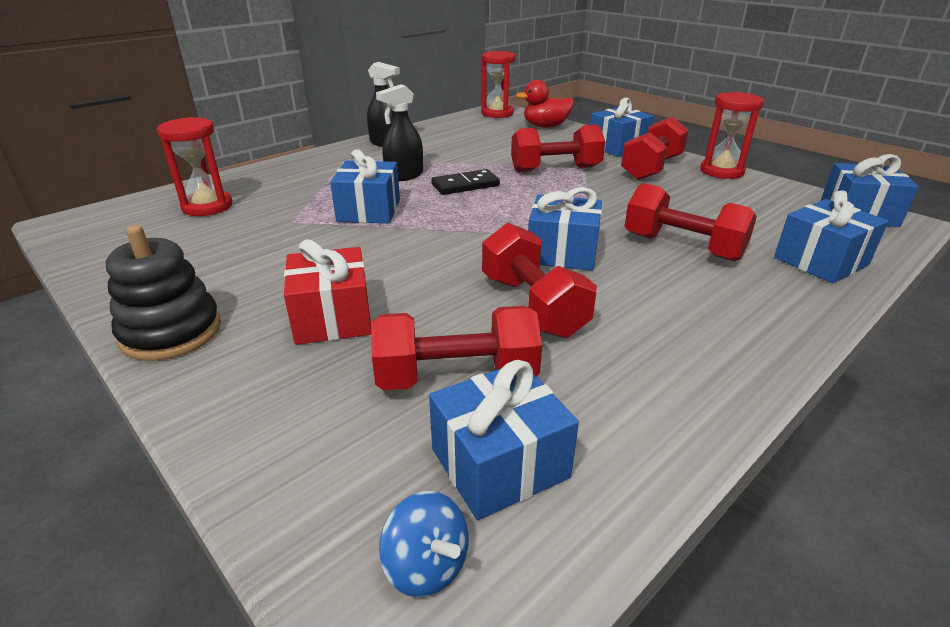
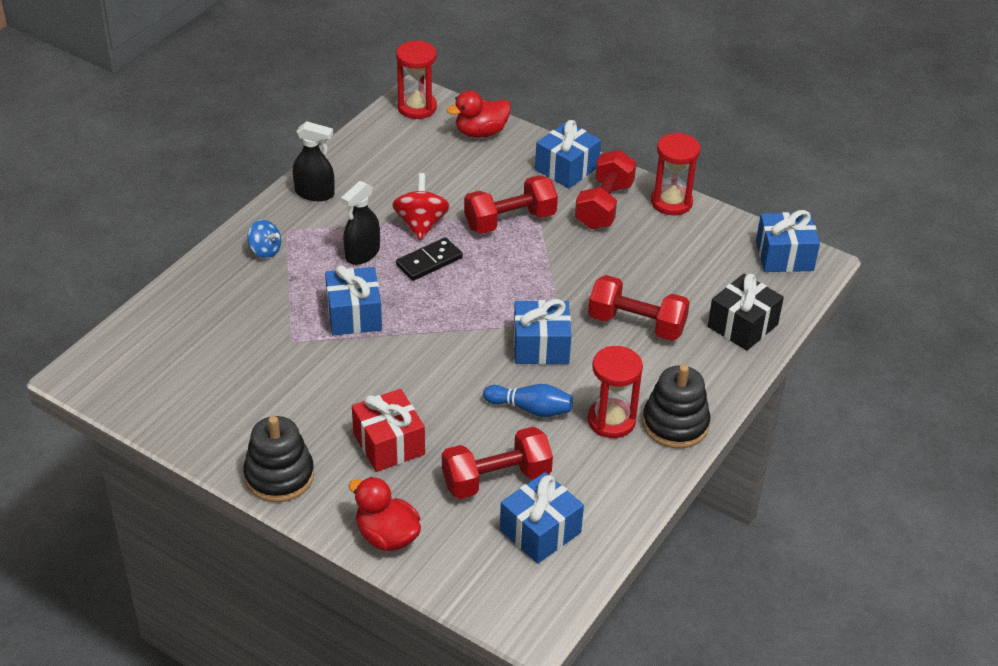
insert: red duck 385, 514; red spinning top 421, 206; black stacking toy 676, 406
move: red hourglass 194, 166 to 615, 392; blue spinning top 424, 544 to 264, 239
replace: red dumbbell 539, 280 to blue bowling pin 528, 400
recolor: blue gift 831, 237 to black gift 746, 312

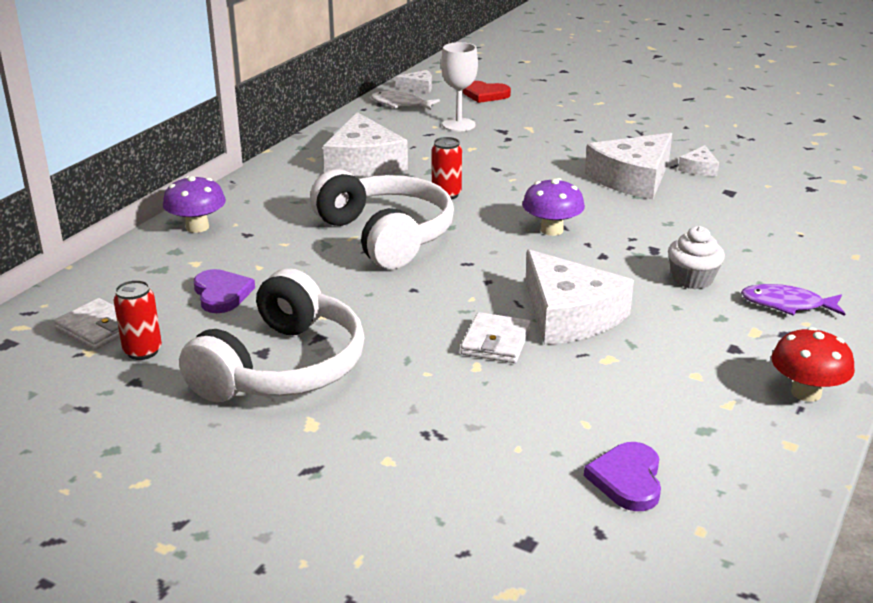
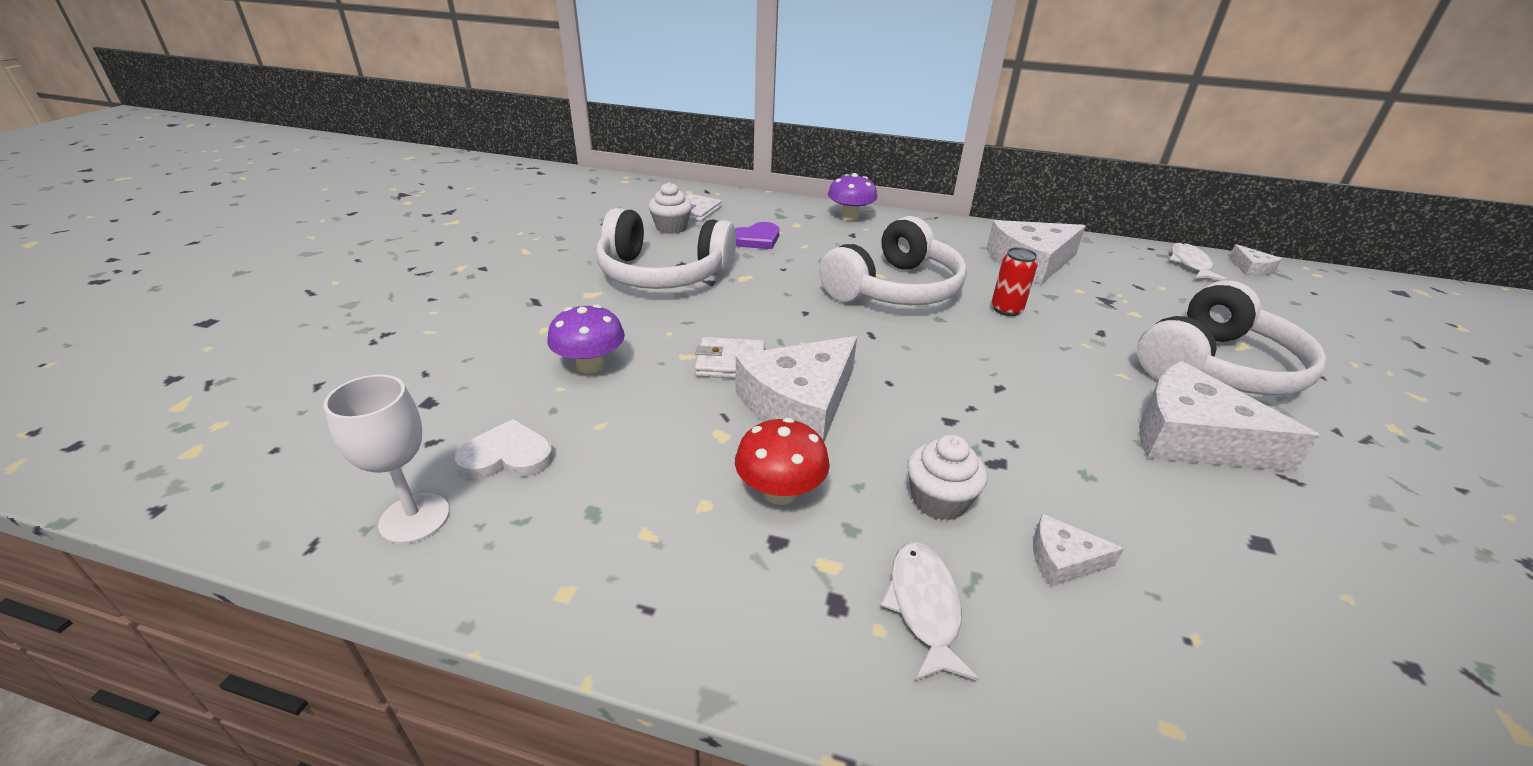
delete: red heart 487, 92
insert: white headphones 1232, 337
move: white goblet 459, 86 to 386, 459; purple mushroom 553, 207 to 586, 339; white cheese 698, 160 to 1078, 550; red mushroom 813, 364 to 782, 461
replace: red can 137, 320 to white cupcake 670, 208
recolor: purple heart 622, 476 to white heart 504, 449; purple fish 793, 300 to white fish 930, 611

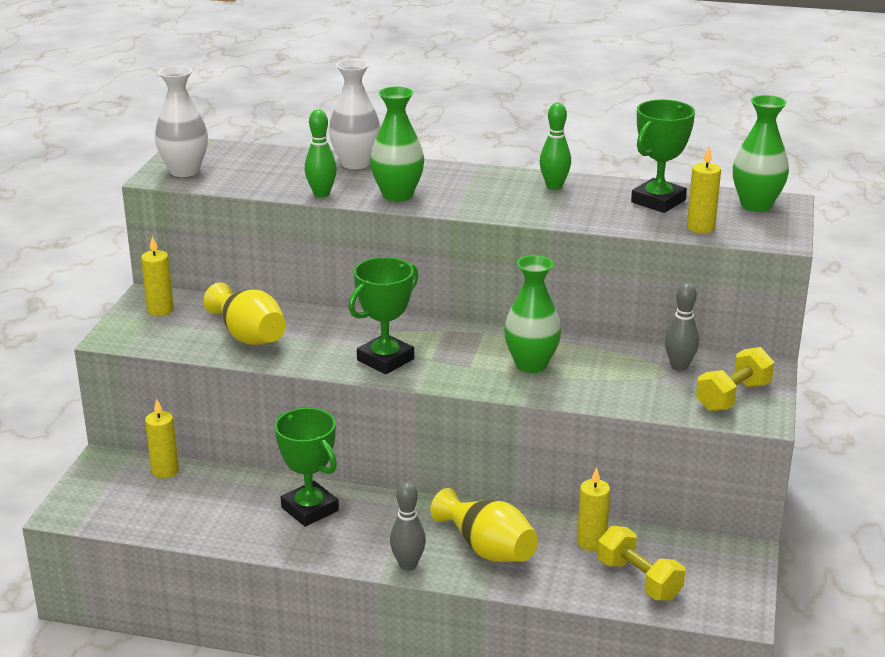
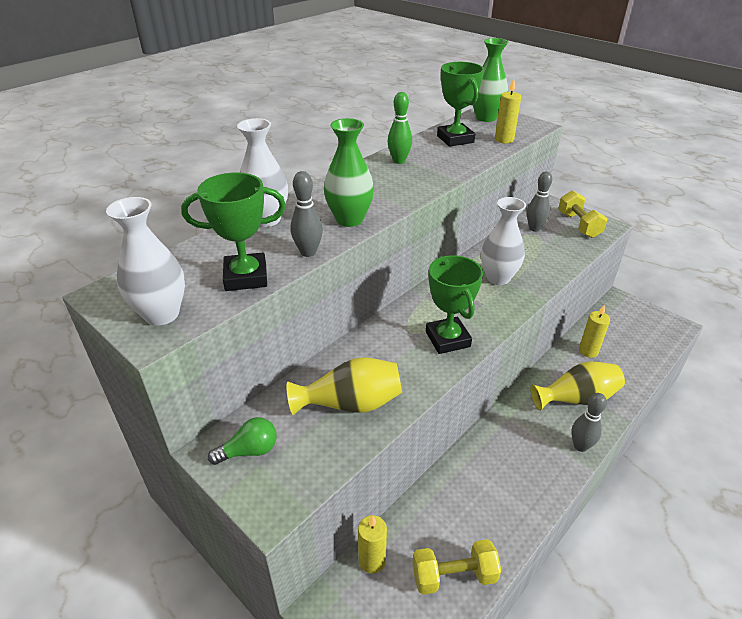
move: green trophy 307, 467 to 233, 231; yellow dumbbell 641, 563 to 457, 567
replace: yellow candle 157, 276 to green light bulb 242, 441
recolor: green bowling pin 321, 154 to grey bowling pin 307, 214; green vase 533, 314 to white vase 503, 241

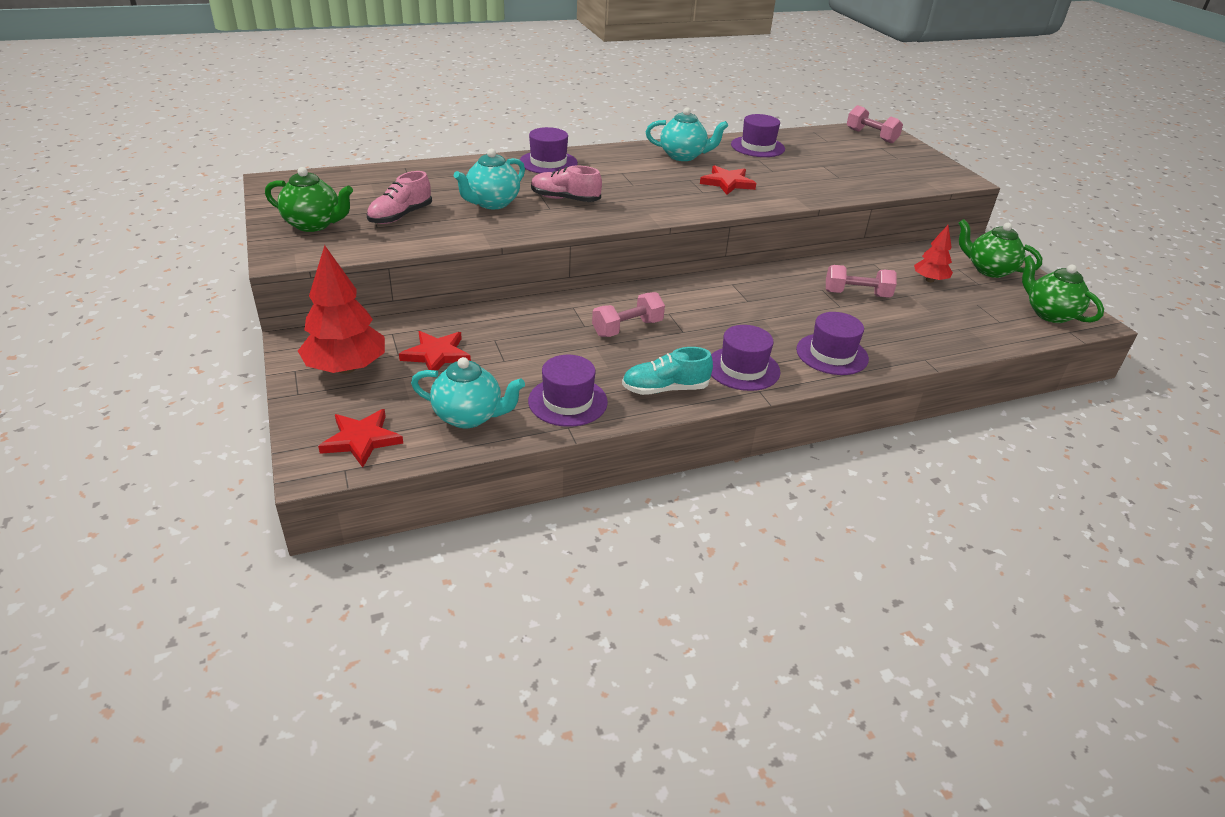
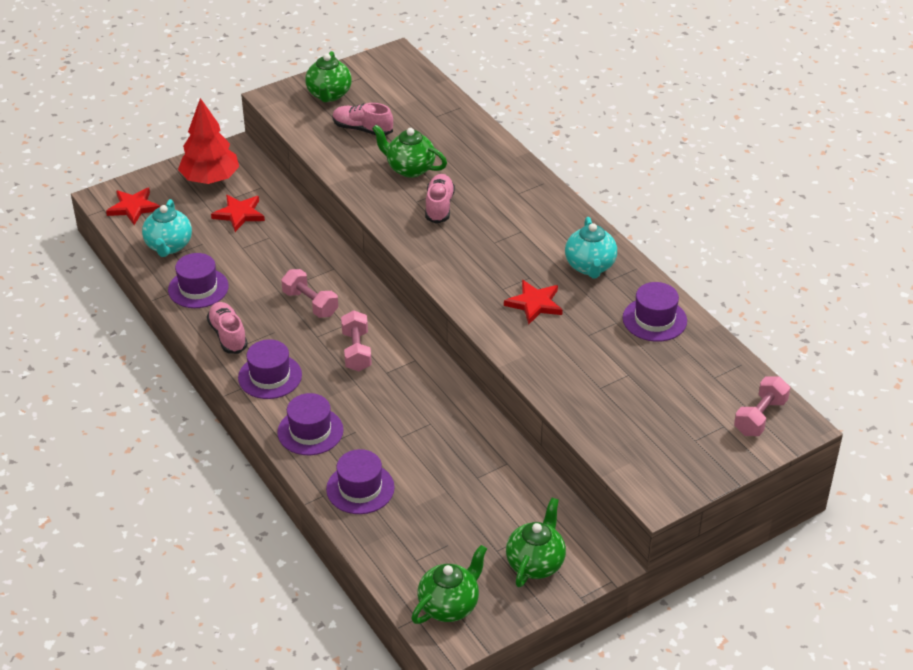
delete: red tree 933, 253
move: purple hat 549, 150 to 360, 481; pink dumbbell 861, 281 to 356, 340
recolor: turquoise teapot 489, 179 to green teapot 409, 151; turquoise shoe 667, 371 to pink shoe 227, 328

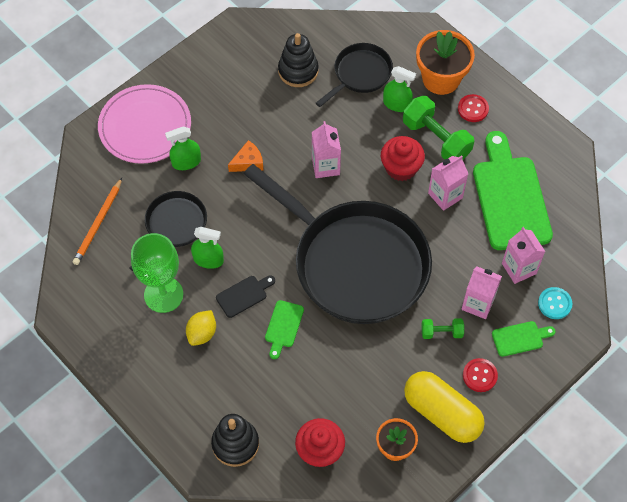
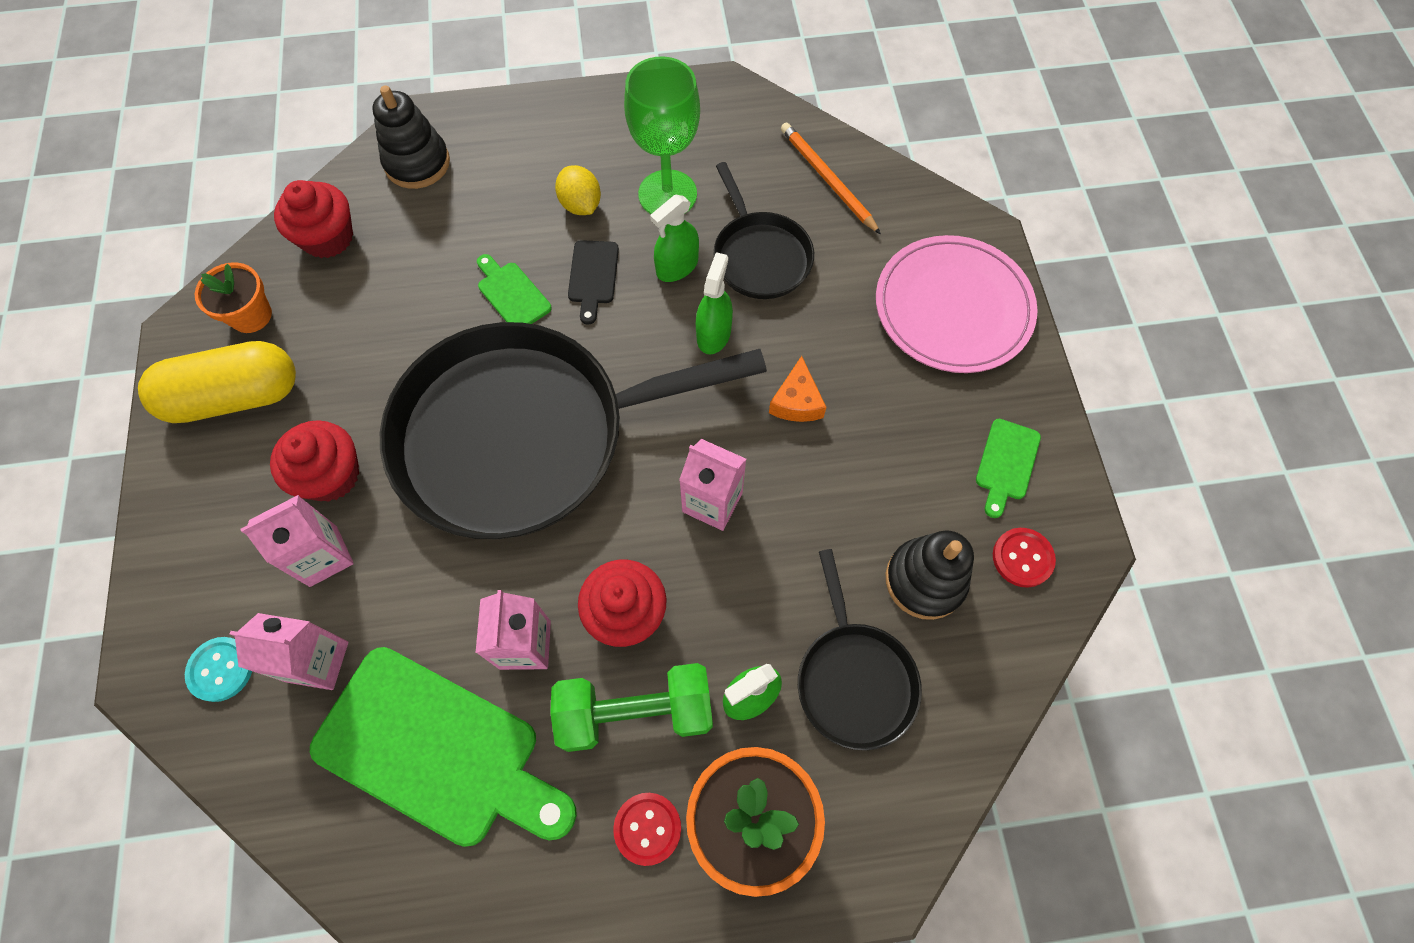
move: green spray bottle 183, 148 to 714, 303; red button 480, 375 to 1024, 558; green cutting board 524, 339 to 1008, 468
replace: green dumbbell 443, 328 to red cupcake 314, 461

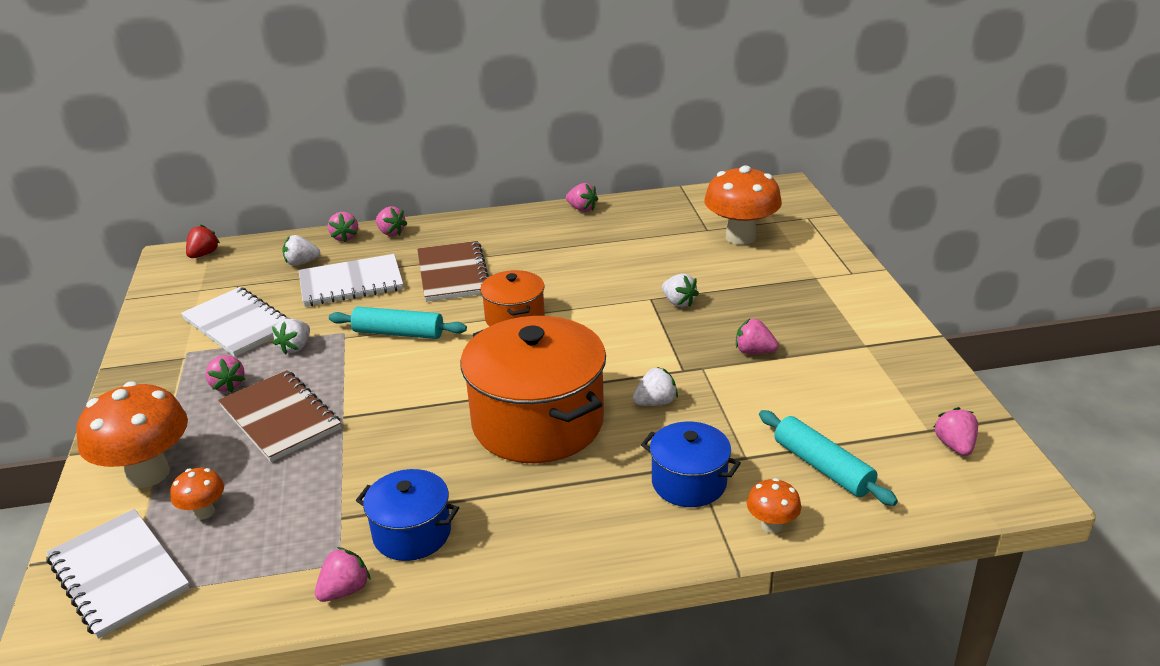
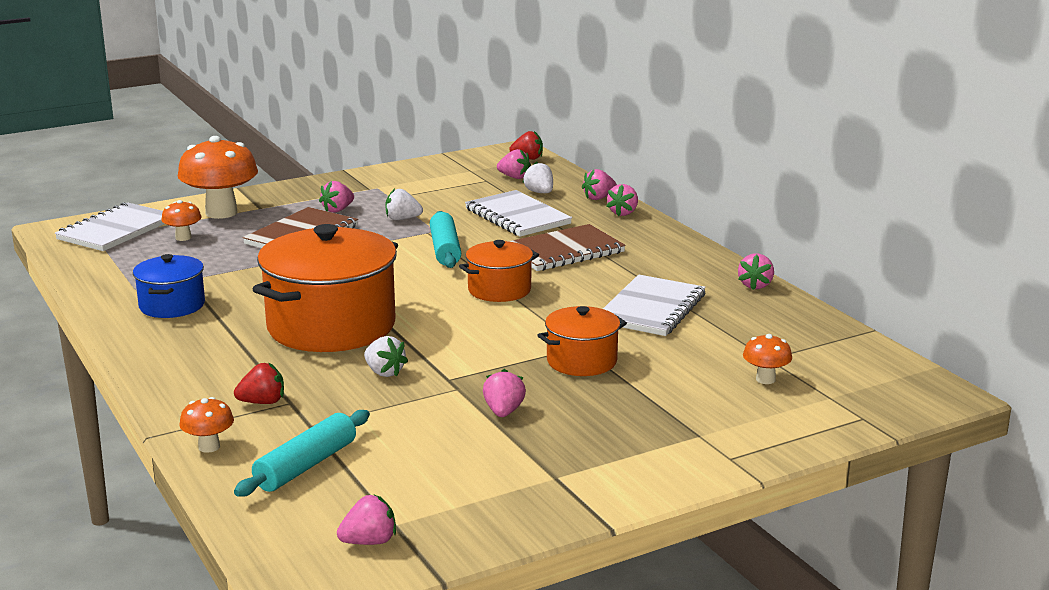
move: white notebook 236, 322 to 654, 305; pink strawberry 343, 574 to 514, 164
replace: blue pot 691, 464 to red strawberry 259, 383; white strawberry 680, 290 to orange pot 582, 341
resize: orange mushroom 743, 205 = 767, 359 x0.48

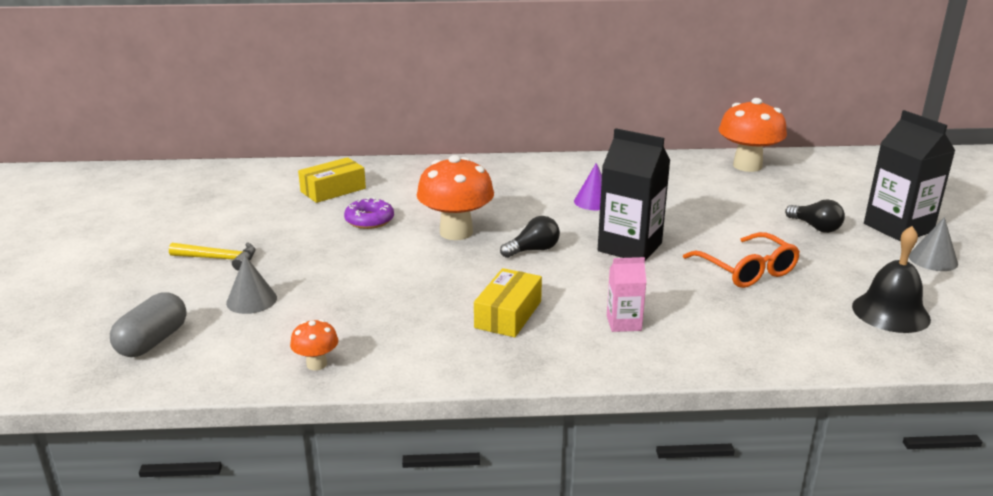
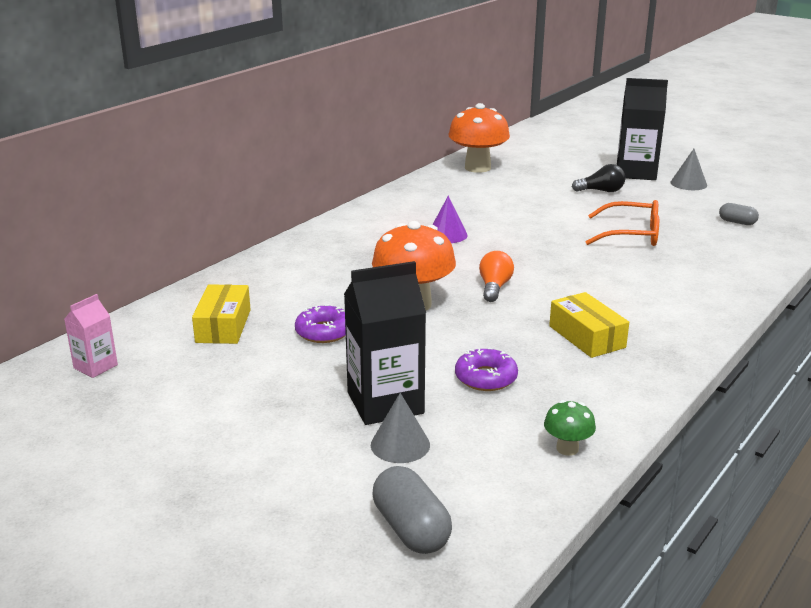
delete: yellow hammer 212, 257
insert: purple donut 486, 369
move: black carton 634, 194 to 385, 343; pink carton 627, 294 to 91, 336
replace: black bell 891, 279 to grey capsule 739, 214
recolor: orange mushroom 314, 344 to green mushroom 570, 428; black light bulb 530, 237 to orange light bulb 496, 276

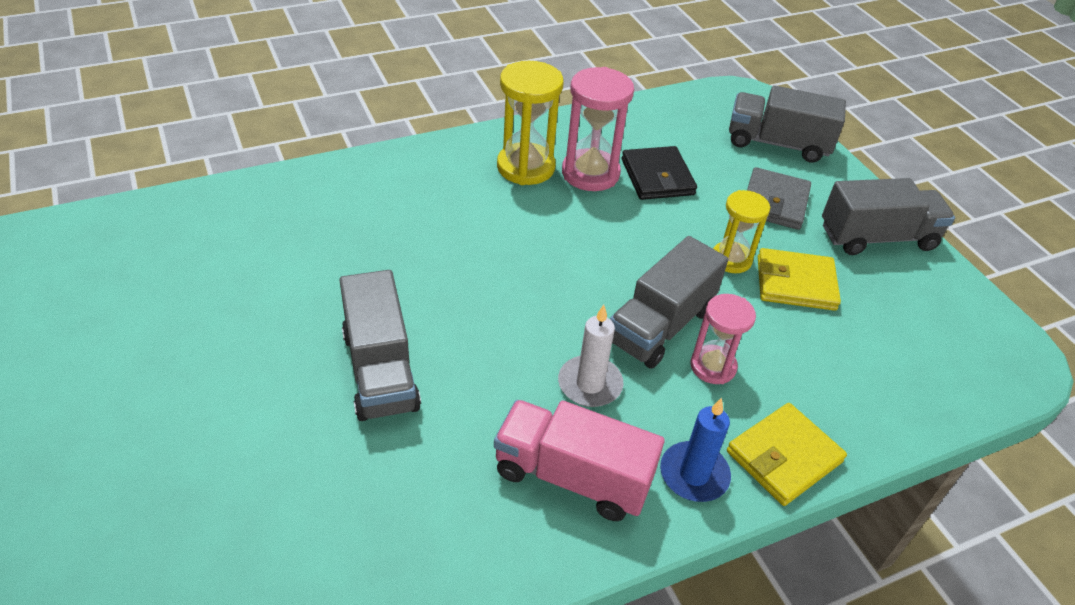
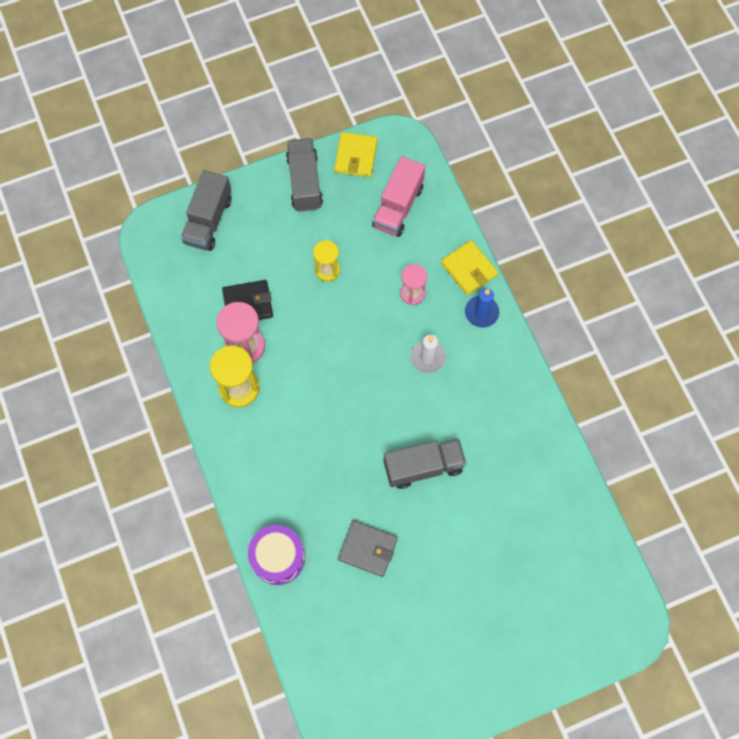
delete: grey truck 669, 302
insert: purple drum 276, 555
move: pink truck 579, 460 to 398, 196; grey wallet 779, 198 to 368, 548; yellow wallet 799, 279 to 356, 154

